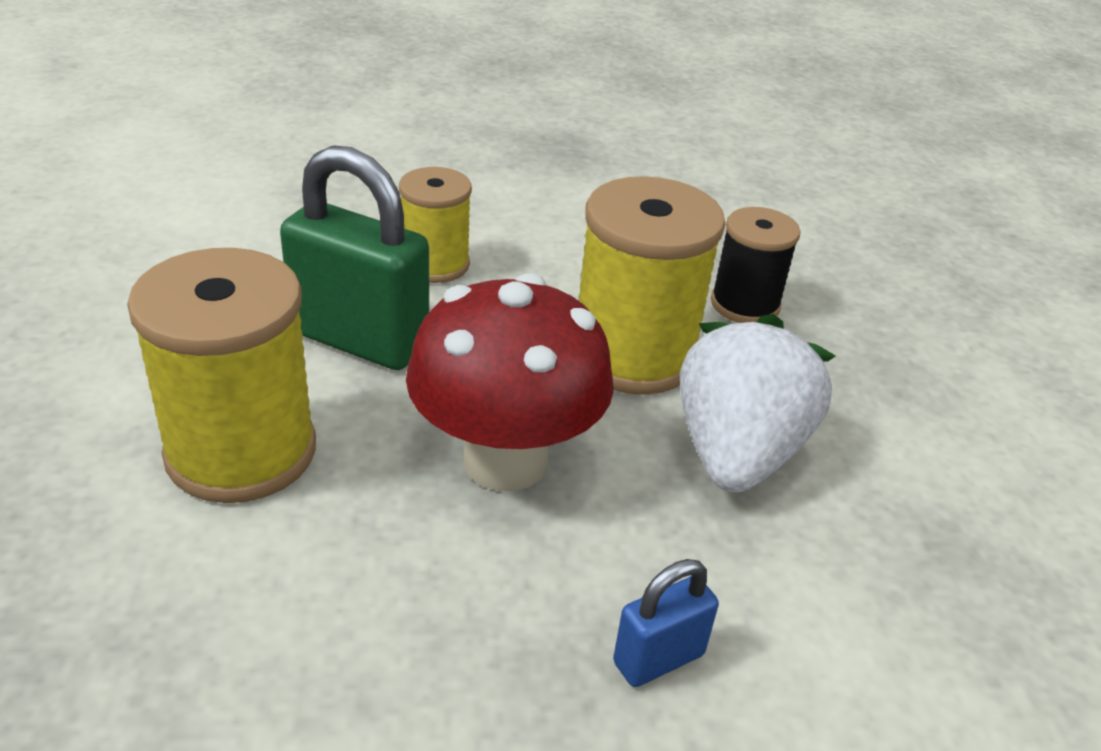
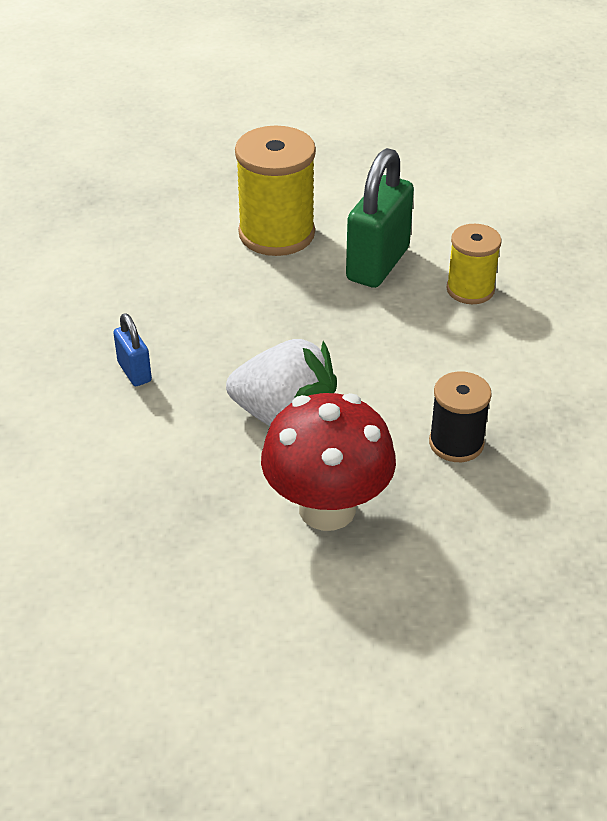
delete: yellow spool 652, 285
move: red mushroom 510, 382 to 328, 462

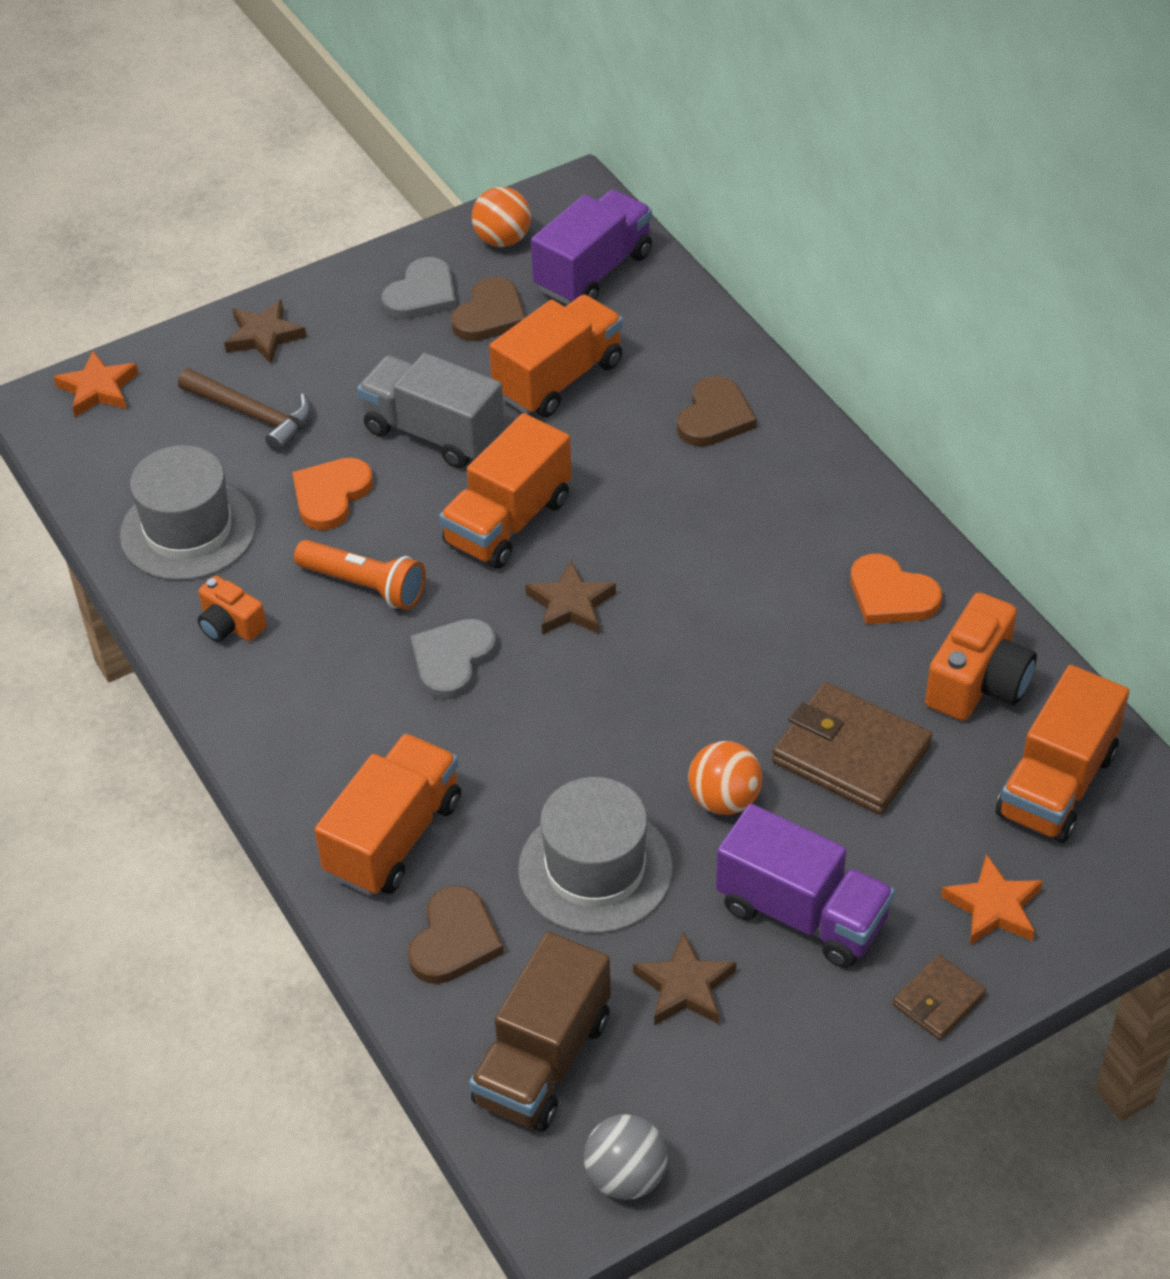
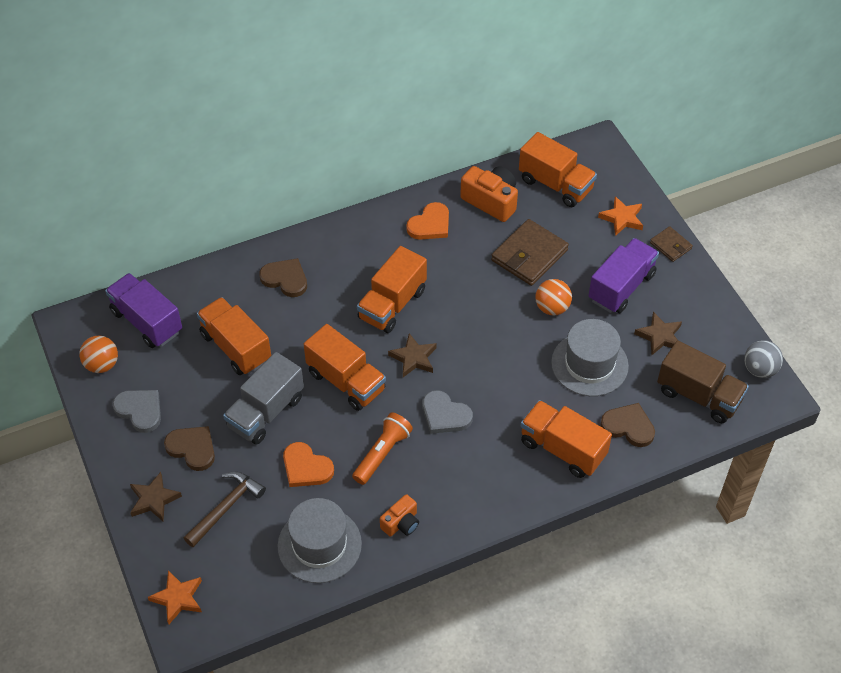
insert: orange truck 392, 289
move: brown heart 488, 309 to 189, 448

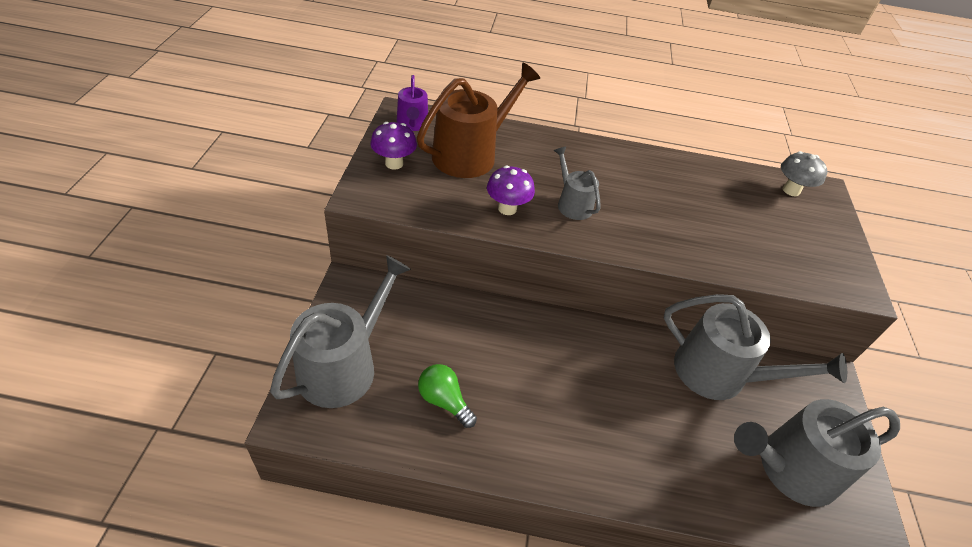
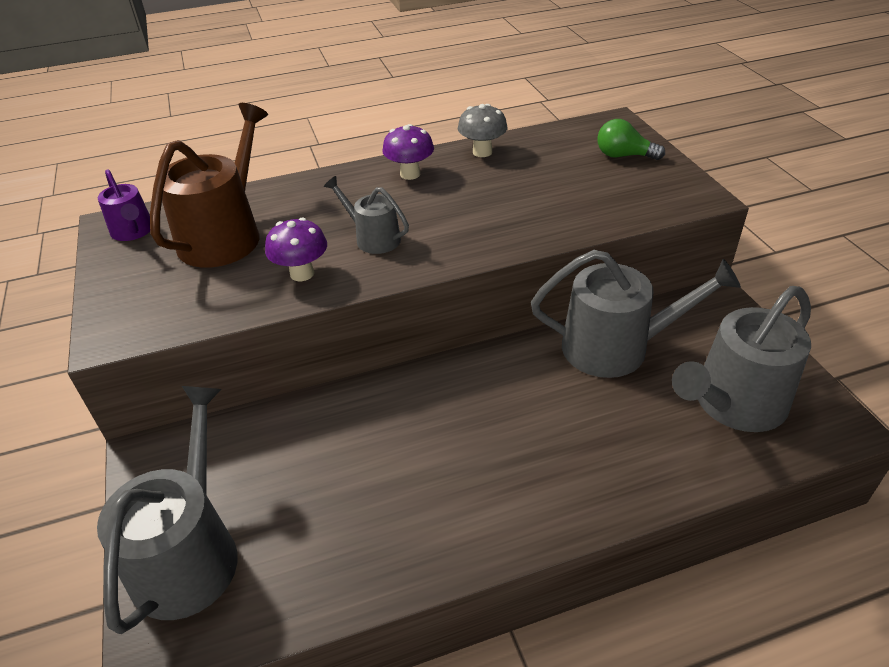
move: purple mushroom 393, 146 to 408, 152; green light bulb 447, 396 to 631, 139; grey mushroom 804, 173 to 482, 130

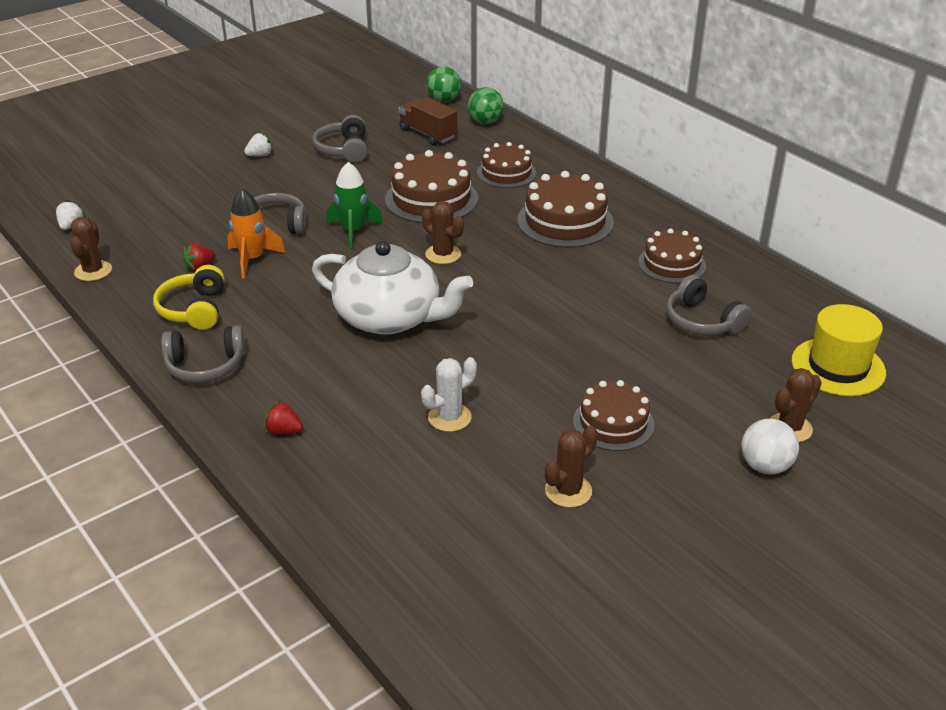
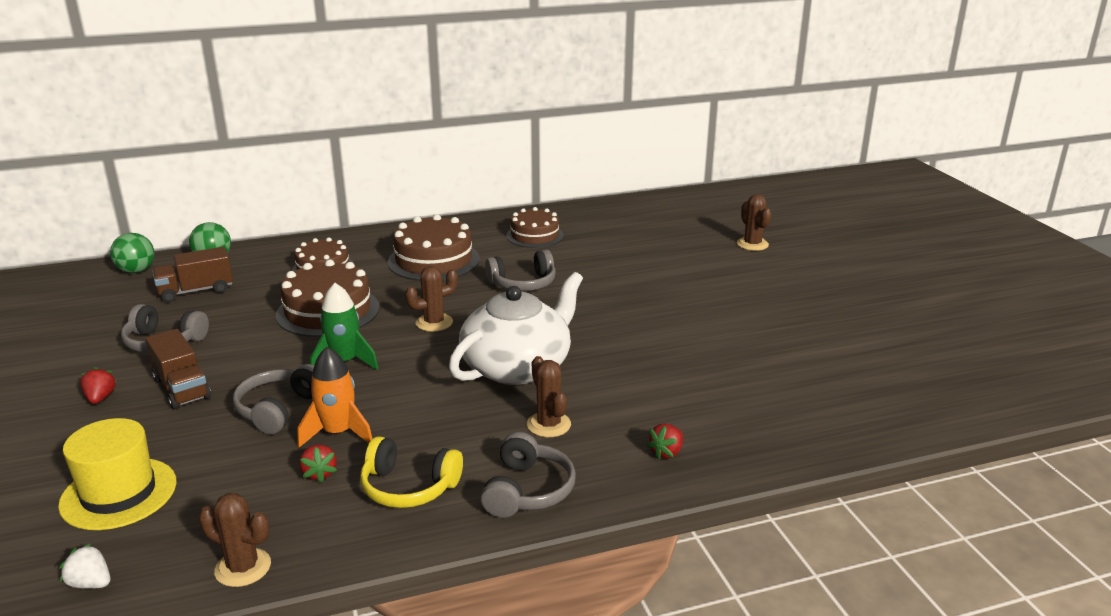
delete: white cactus 449, 394; brown cake 613, 415; white ball 770, 446
insert: brown truck 178, 369
move: brown cactus 571, 467 to 549, 396; grey headphones 709, 305 to 520, 270; yellow hat 839, 350 to 117, 474
recolor: white strawberry 258, 144 to red strawberry 98, 385

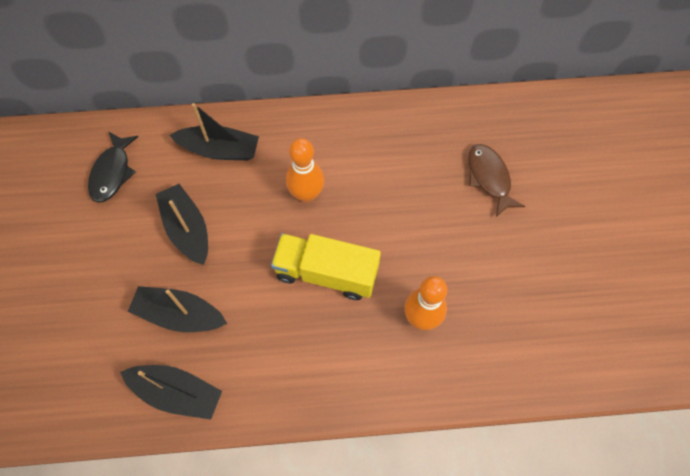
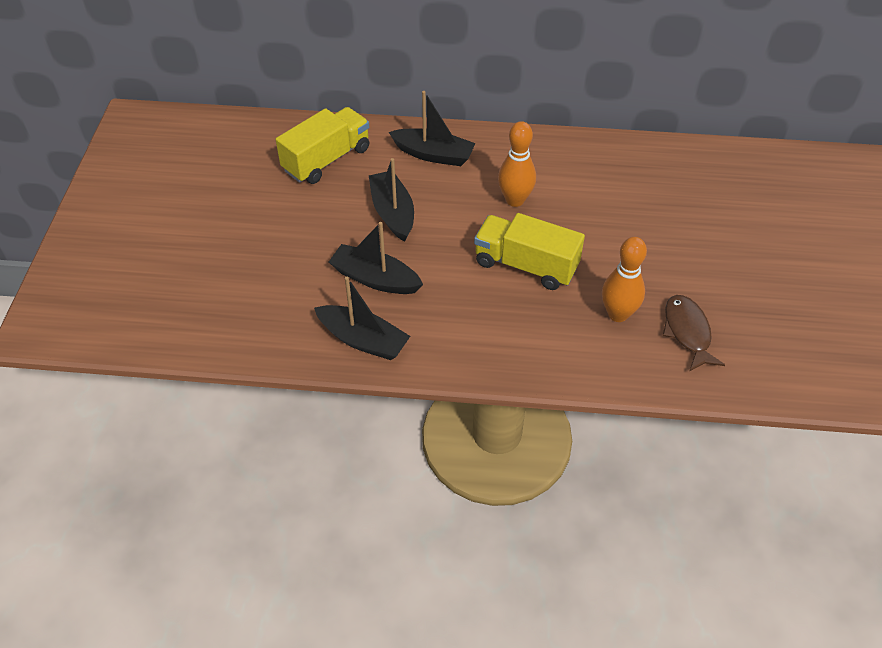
move: brown fish 496, 180 to 694, 333
replace: black fish 113, 167 to yellow truck 322, 145

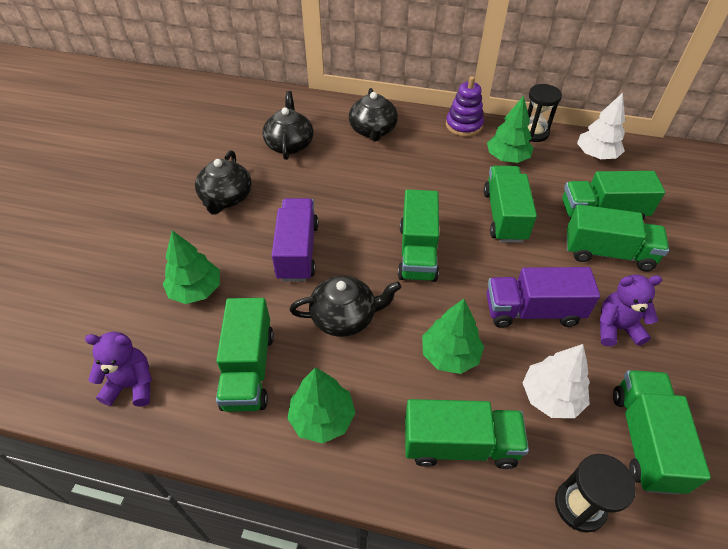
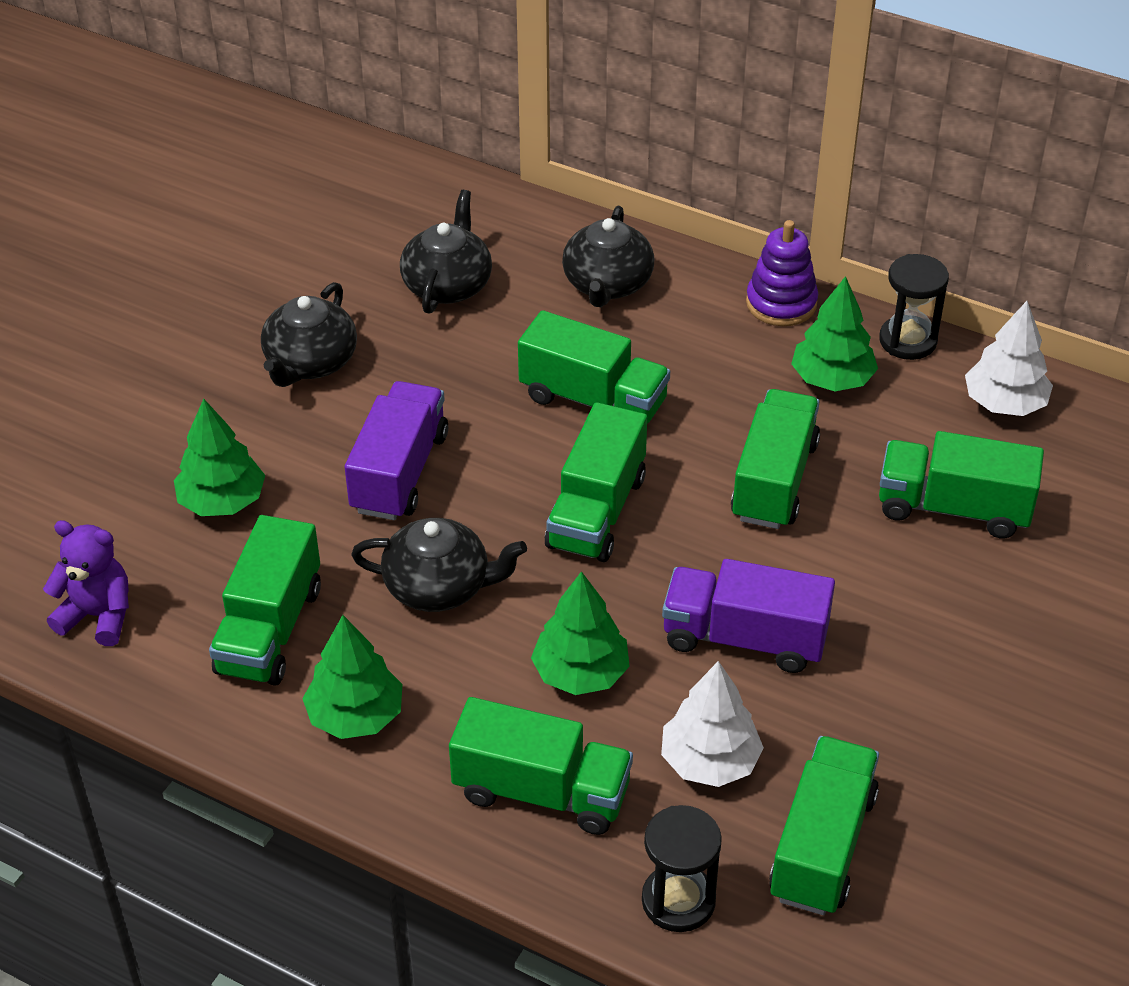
delete: purple teddy bear 630, 310
move: green truck 617, 237 to 594, 367

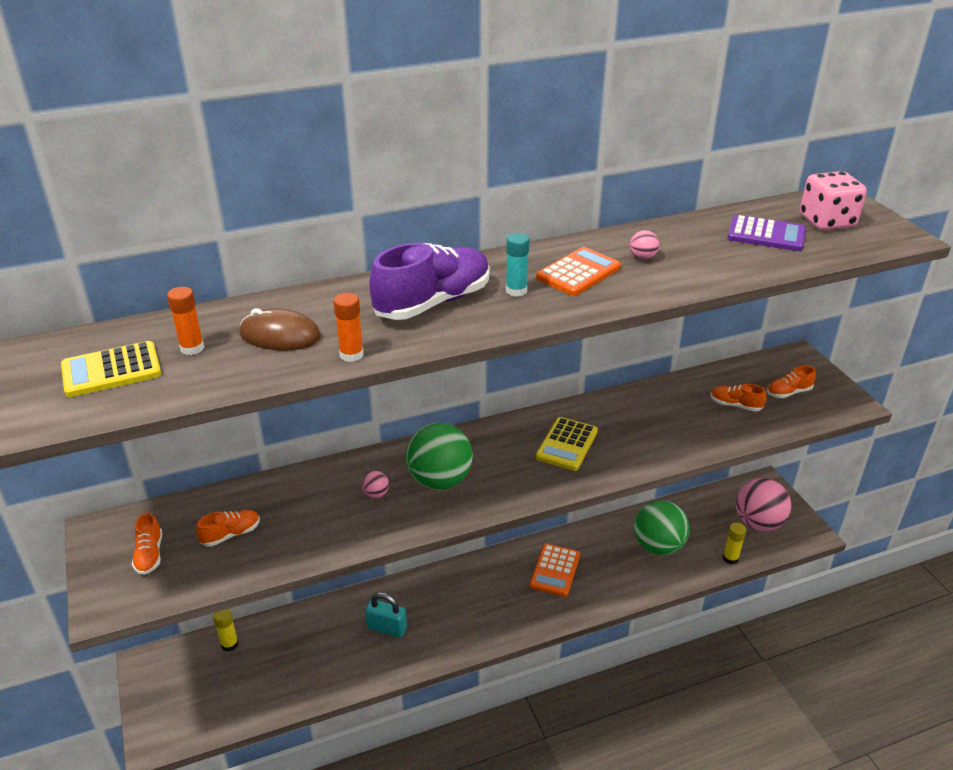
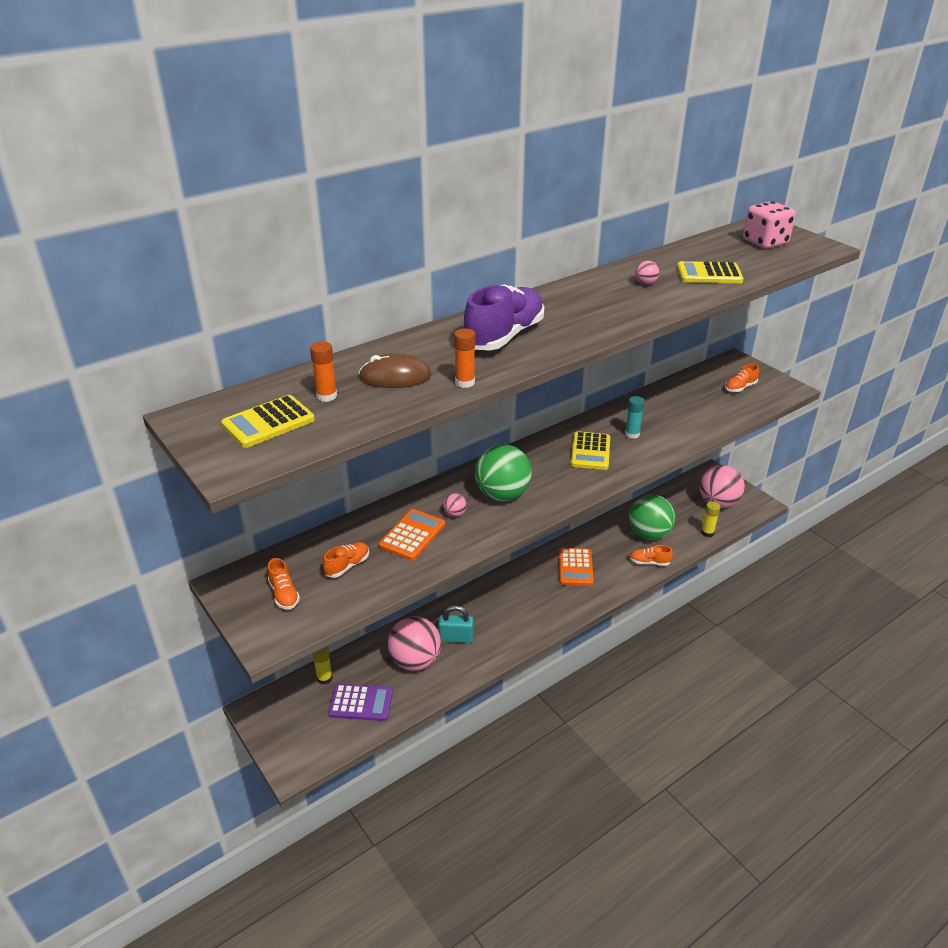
insert: pink ball 414, 643; yellow calculator 710, 272
move: turquoise glue stick 517, 265 to 635, 417; orange calculator 578, 271 to 412, 535; orange shoe 738, 398 to 651, 555; purple calculator 766, 233 to 360, 702

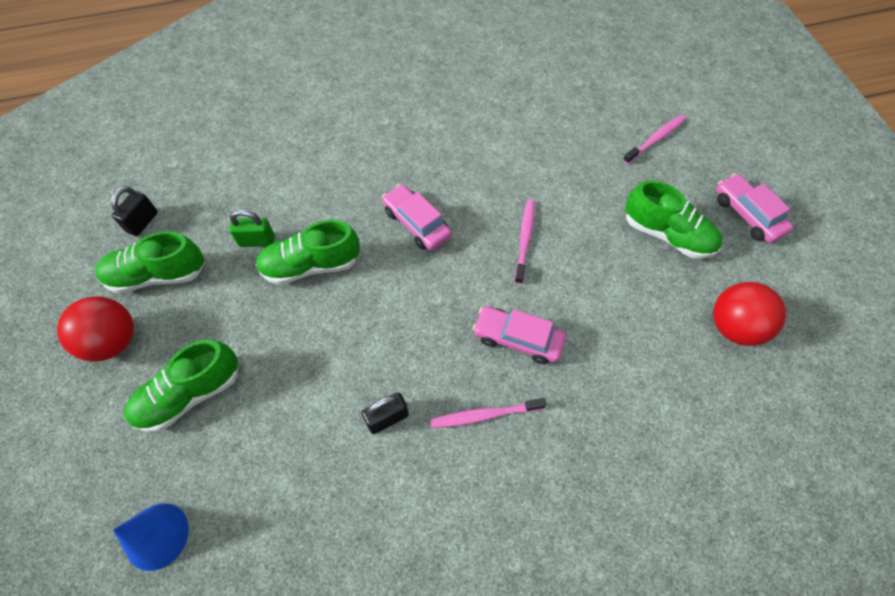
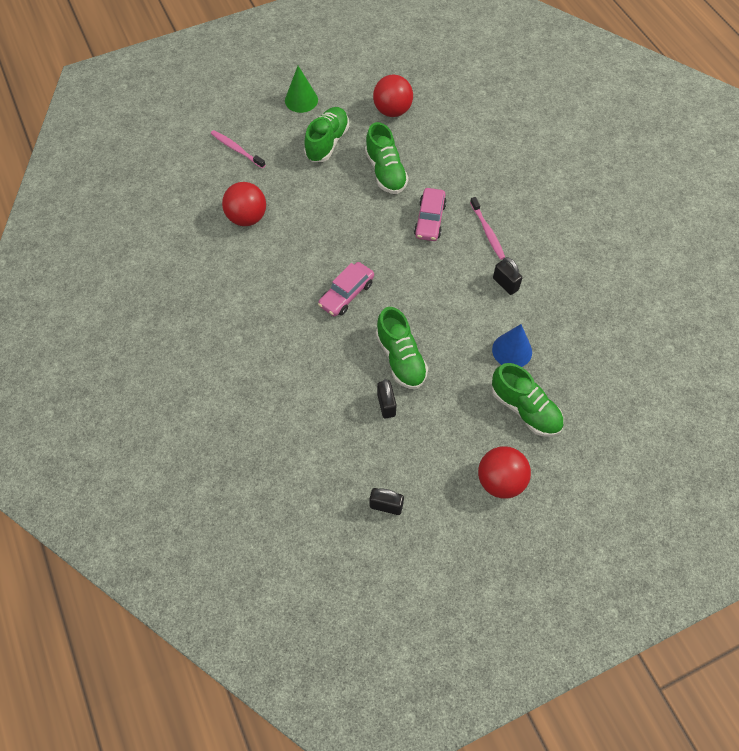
delete: pink toothbrush 525, 241
insert: red ball 244, 204
move: green shoe 150, 262 to 387, 158; blue cone 151, 537 to 512, 345
replace: pink car 754, 208 to green cone 301, 89
recolor: green padlock 252, 228 to black padlock 387, 399

